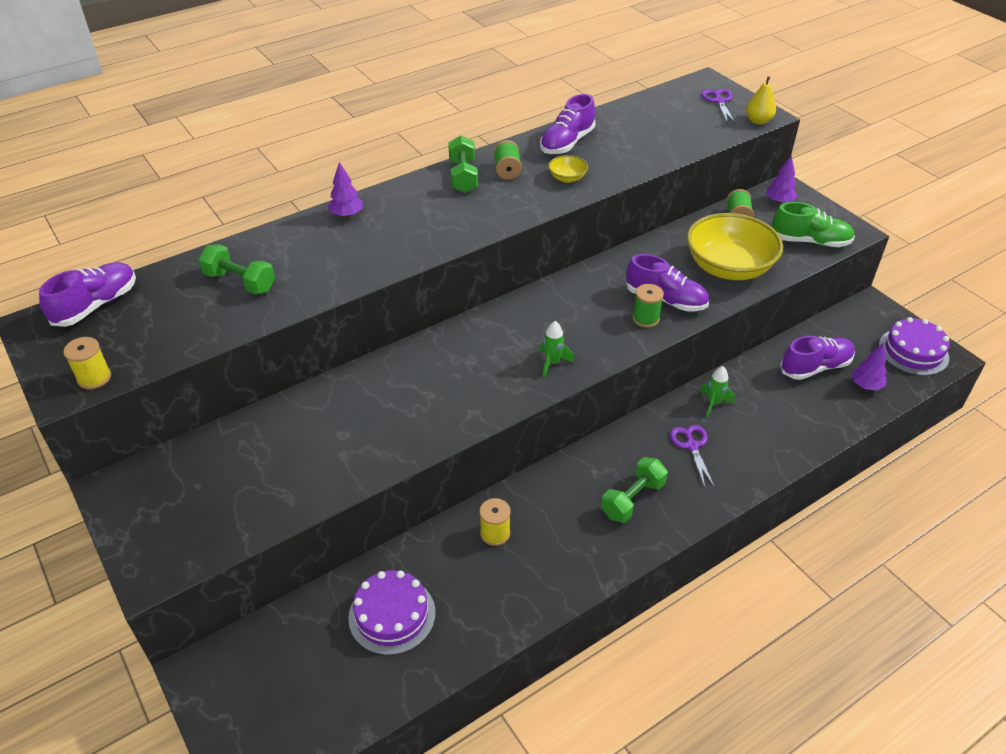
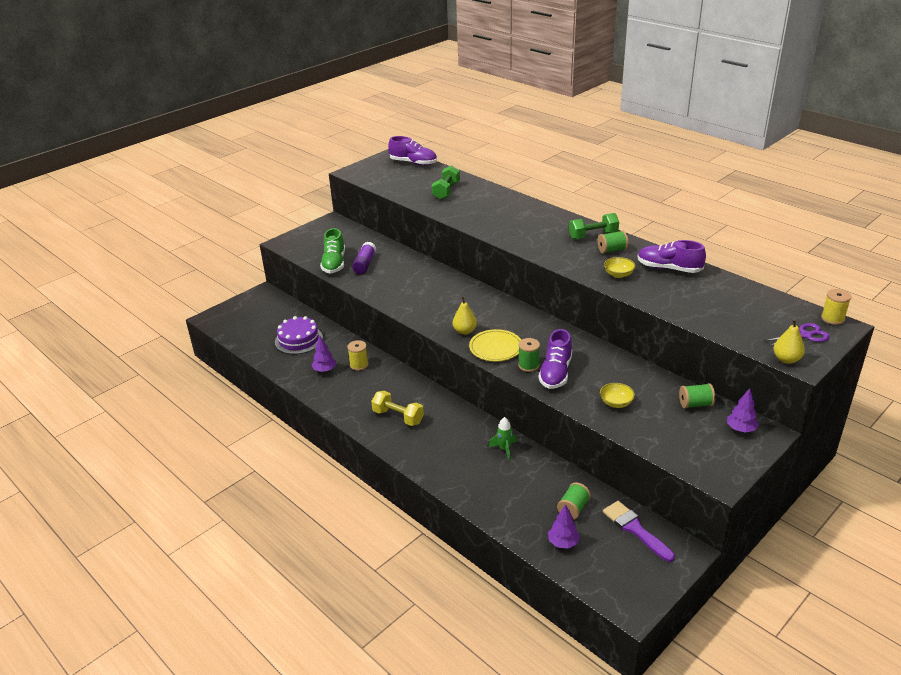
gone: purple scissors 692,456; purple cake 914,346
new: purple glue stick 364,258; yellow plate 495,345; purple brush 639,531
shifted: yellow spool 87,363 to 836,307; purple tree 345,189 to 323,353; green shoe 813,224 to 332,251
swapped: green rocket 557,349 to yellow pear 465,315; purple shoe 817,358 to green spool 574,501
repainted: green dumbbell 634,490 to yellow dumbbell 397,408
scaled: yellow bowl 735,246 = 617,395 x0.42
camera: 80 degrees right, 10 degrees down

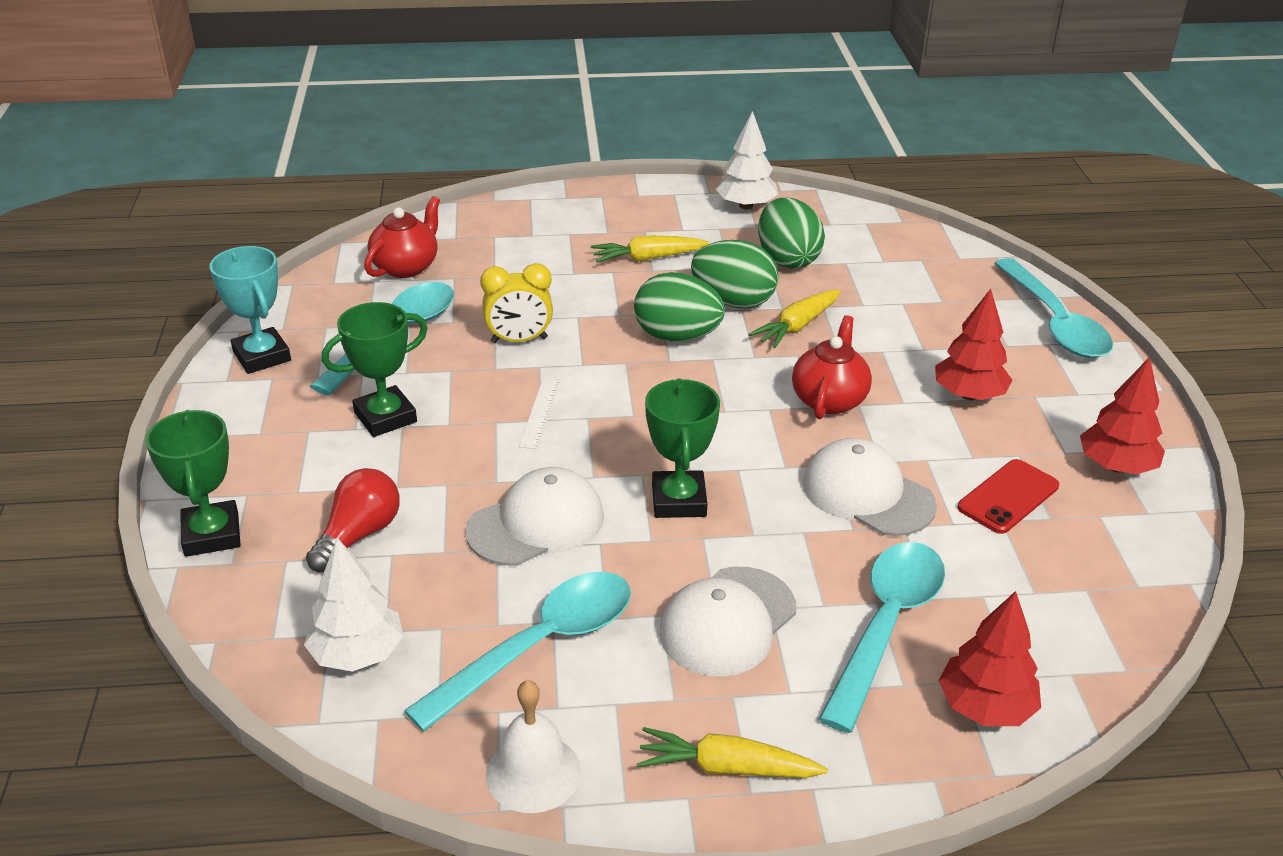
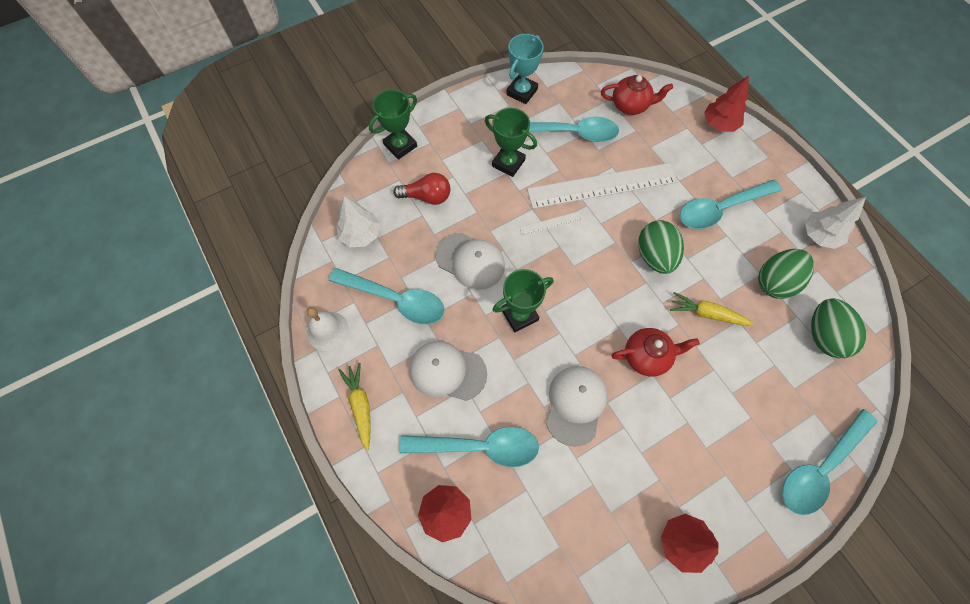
gone: red phone 1008,496
shifted: green egg 735,274 to 839,328; red tree 973,344 to 726,103
swapped: yellow clock 516,303 to white ruler 602,186; yellow carrot 650,249 to turquoise spoon 731,204
camera: 65 degrees right, 30 degrees up

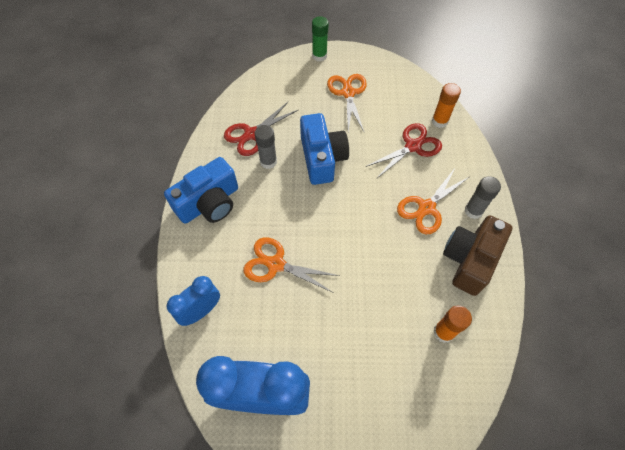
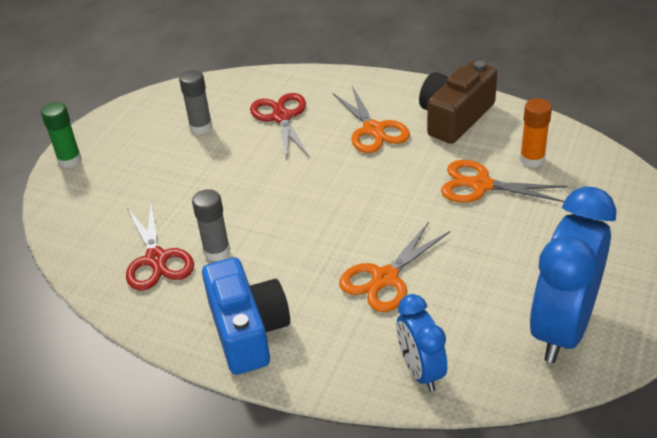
gone: blue camera 324,149; orange glue stick 446,105
shifted: orange scissors 347,103 to 504,181; grey glue stick 482,197 to 195,102
rotated: brown camera 478,255 = 458,102 75 degrees clockwise
camera: 65 degrees left, 20 degrees down

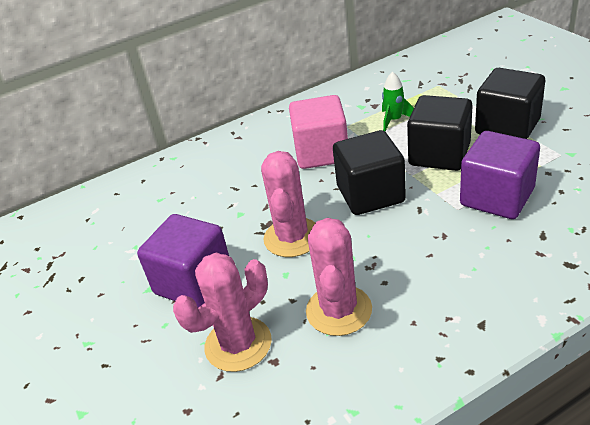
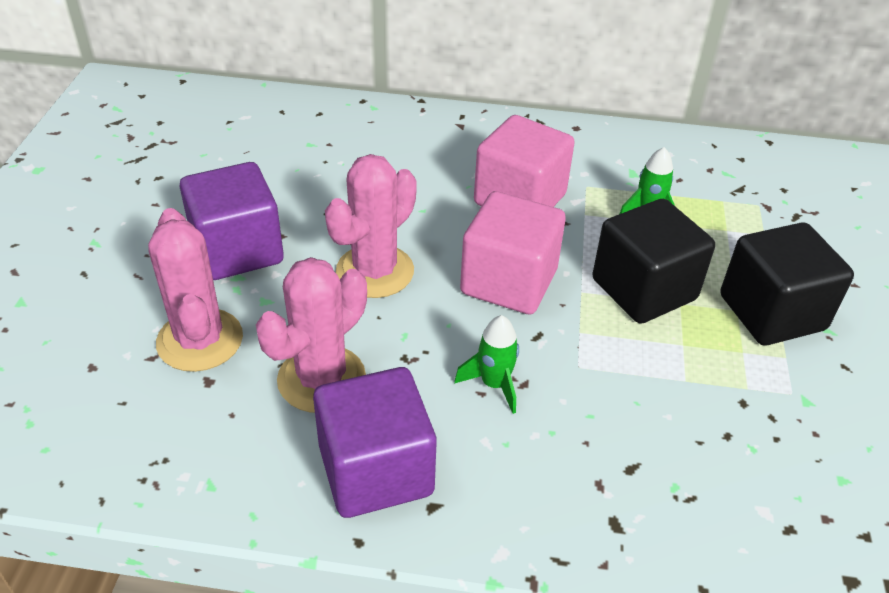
new: green rocket 486,364
shifted: purple cube 500,175 to 375,442
repainted: black cube 369,172 to pink cube 513,252
rotated: pink cactus 222,312 = 195,290 75 degrees clockwise
camera: 30 degrees right, 5 degrees up

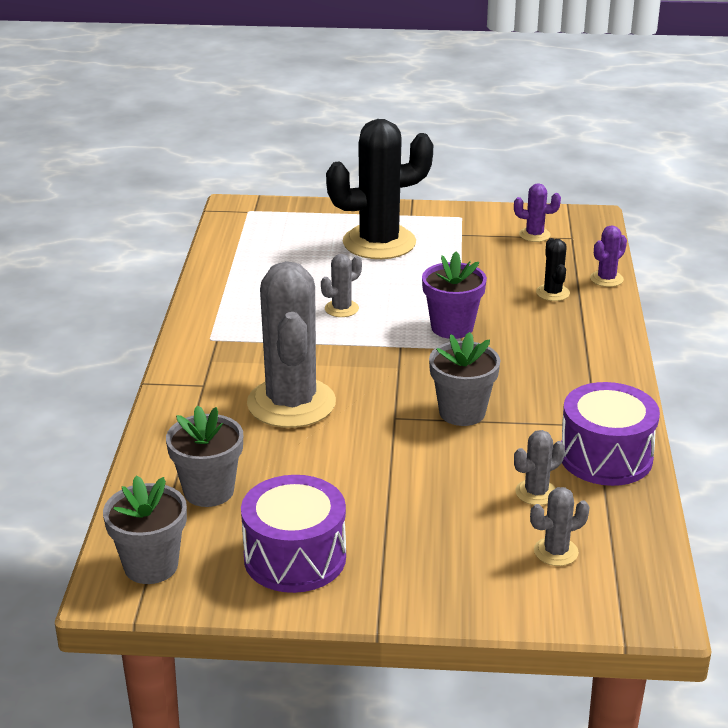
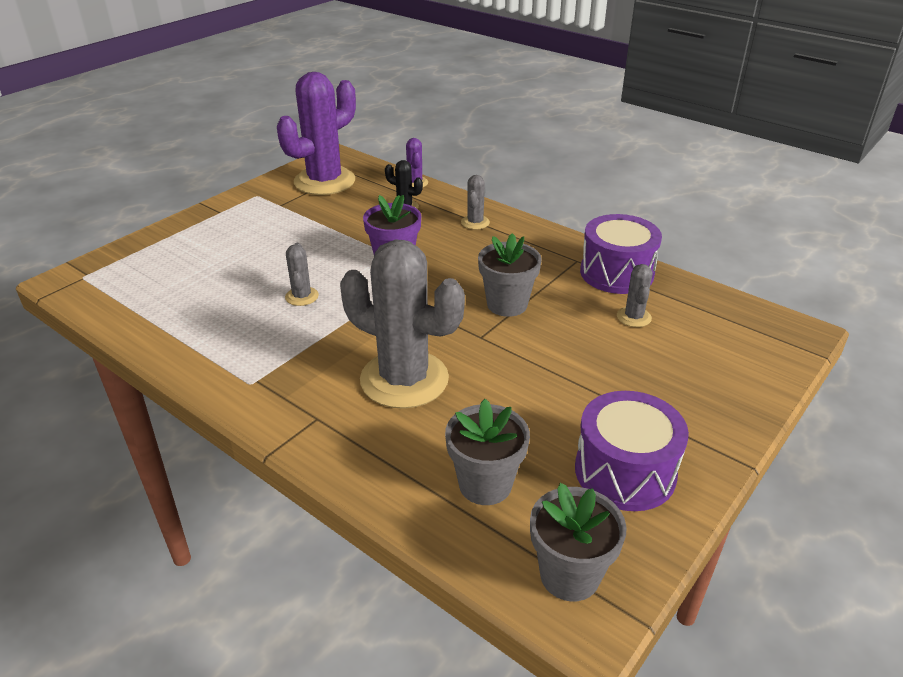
gone: black cactus 379,189
shifted: grey cactus 560,526 to 475,202
scaled: purple cactus 537,212 = 316,133 x2.32
camera: 55 degrees left, 5 degrees up

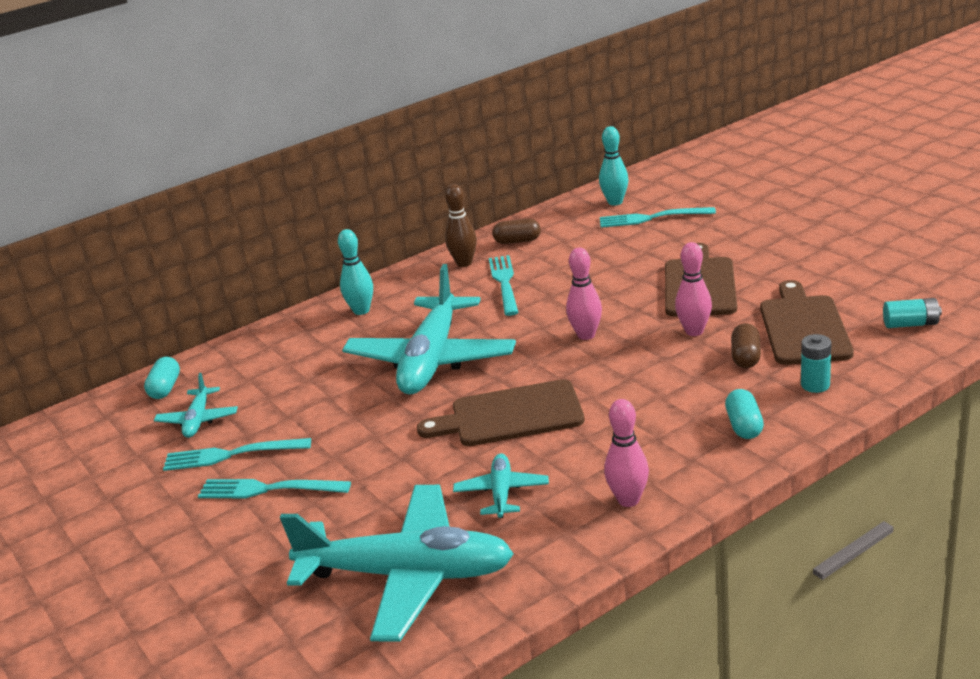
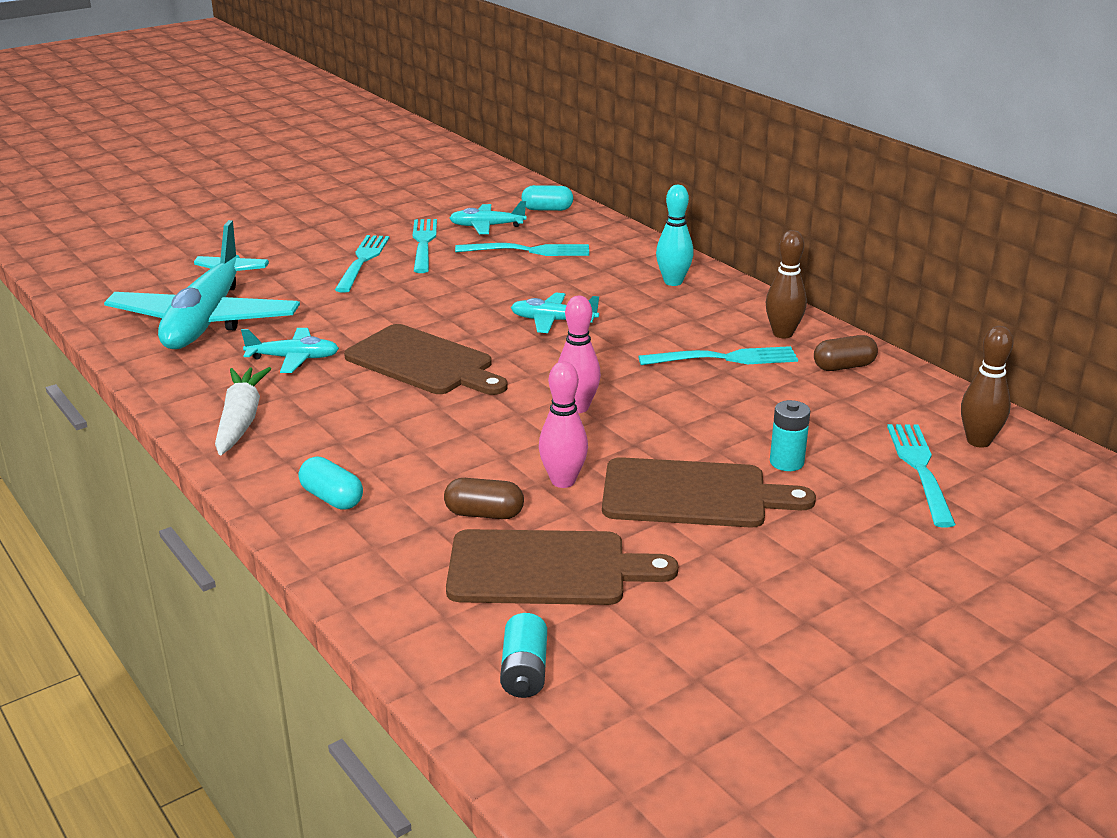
new: turquoise fork 522,249
shifted: turquoise battery 816,363 to 790,435
swapped: pink bowling pin 626,453 to white carrot 243,411
repainted: turquoise bowling pin 614,165 to brown bowling pin 987,387
rotated: brown cutting board 501,412 = 426,359 135 degrees clockwise; brown capsule 516,231 = 846,353 75 degrees clockwise; turquoise capsule 744,414 = 330,483 45 degrees clockwise
scaled: turquoise plane 429,329 = 554,312 x0.46
camera: 85 degrees right, 0 degrees up

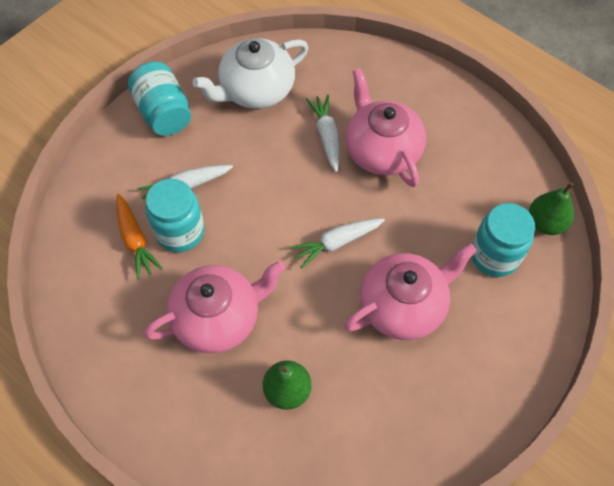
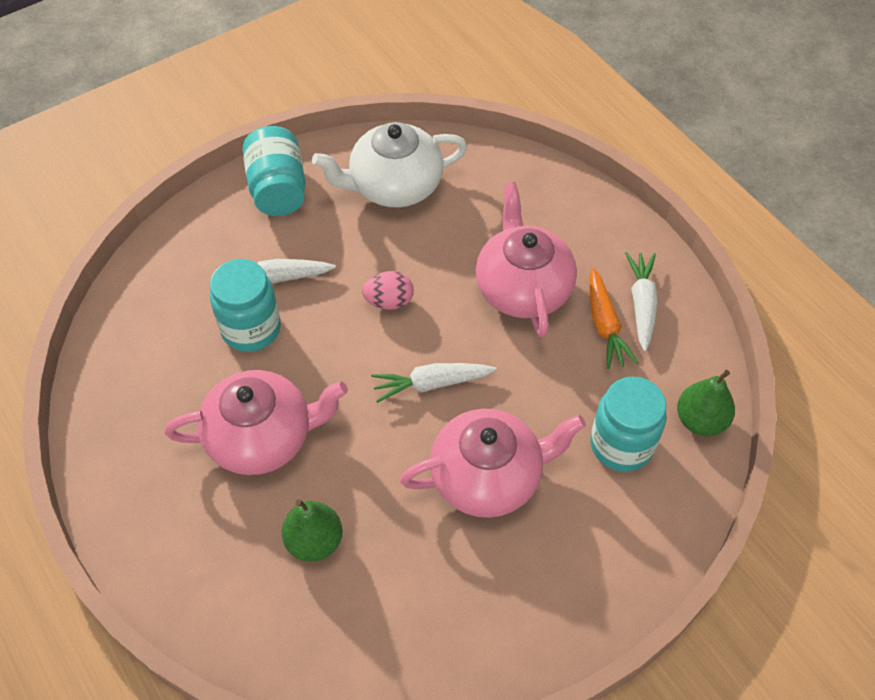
new: pink egg 388,290
shifted: orange carrot 139,236 to 613,318; white carrot 323,133 to 641,302
camera: 15 degrees right, 5 degrees down

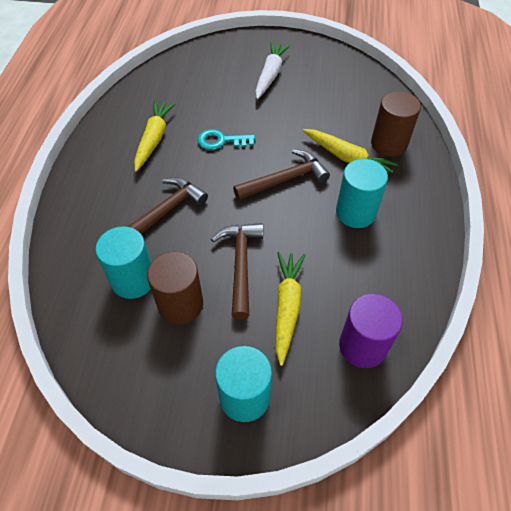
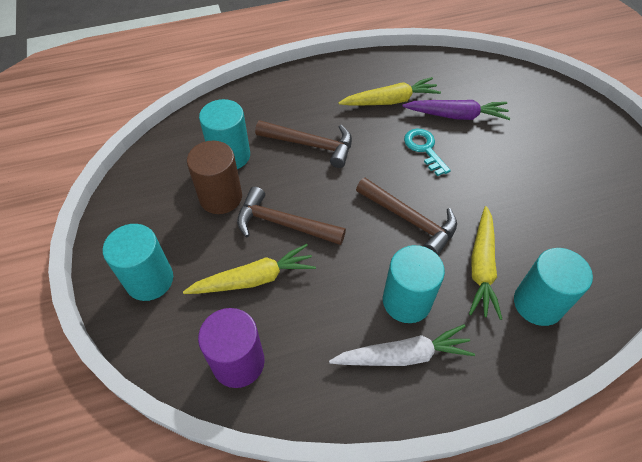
new: purple carrot 456,110
shifted: white carrot 272,70 to 402,345
repainted: brown cylinder 396,124 to turquoise cylinder 553,287
rotated: brown hammer 237,271 = 291,216 135 degrees counterclockwise
camera: 65 degrees right, 0 degrees up

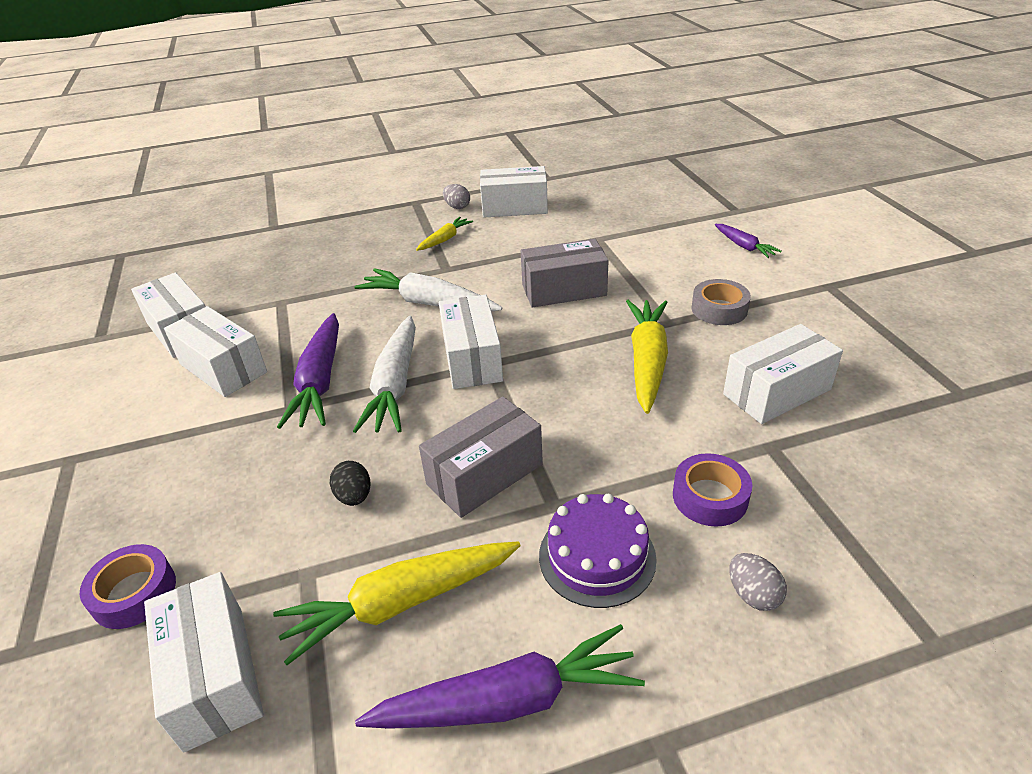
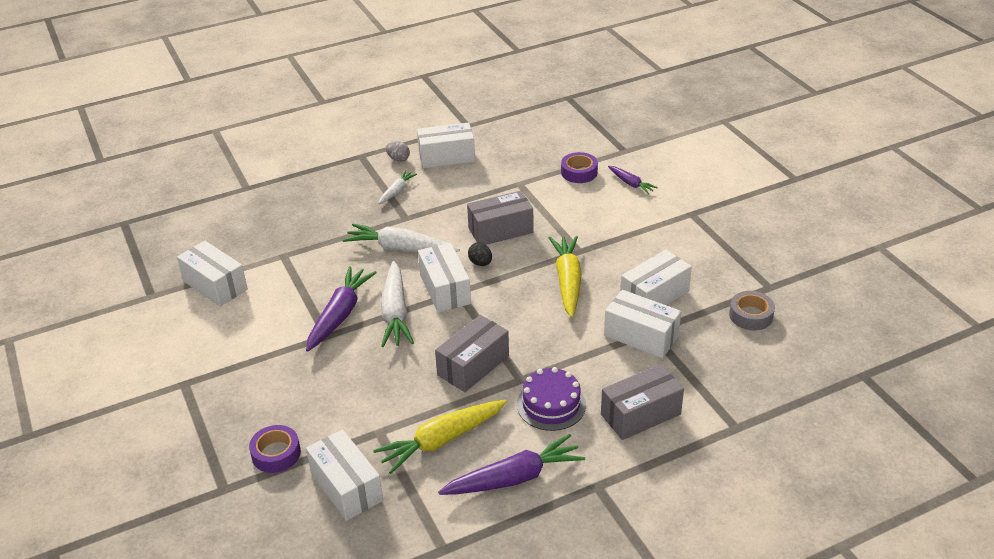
shifted: white box 215,351 to 642,324; black egg 350,483 to 480,254; purple tape 712,490 to 579,167; grey tape 721,302 to 752,310
swapped: grey egg 758,582 to grey box 642,402
repainted: yellow carrot 444,234 to white carrot 397,187
rotated: purple carrot 308,371 = 341,309 150 degrees counterclockwise
camera: 10 degrees left, 0 degrees up

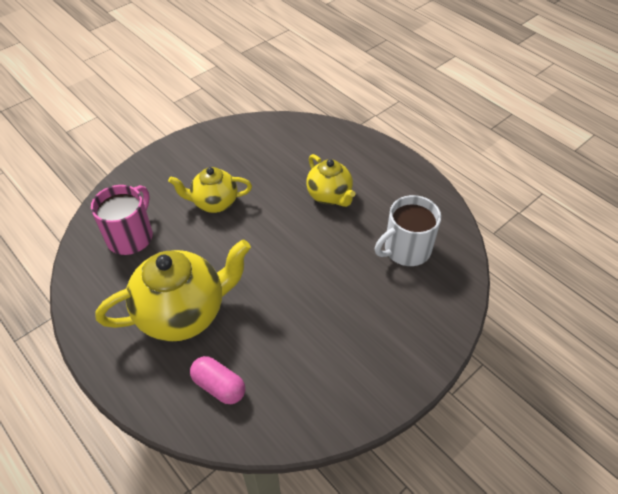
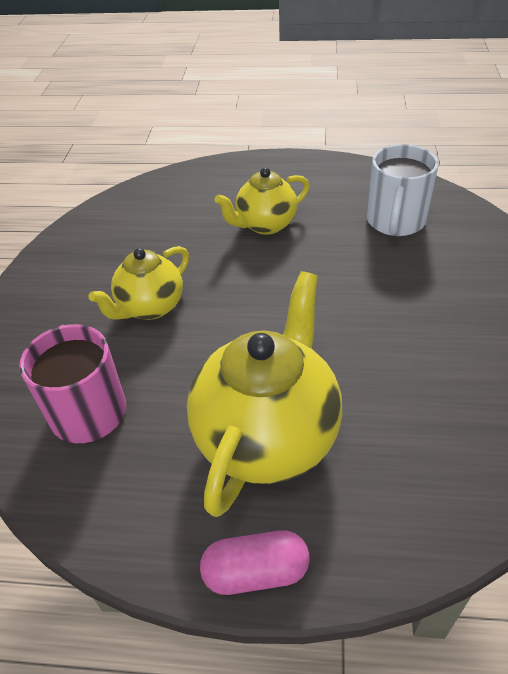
shifted: pink capsule 217,380 to 255,562
rotated: yellow teapot 331,180 = 262,201 135 degrees clockwise
camera: 40 degrees left, 5 degrees down

